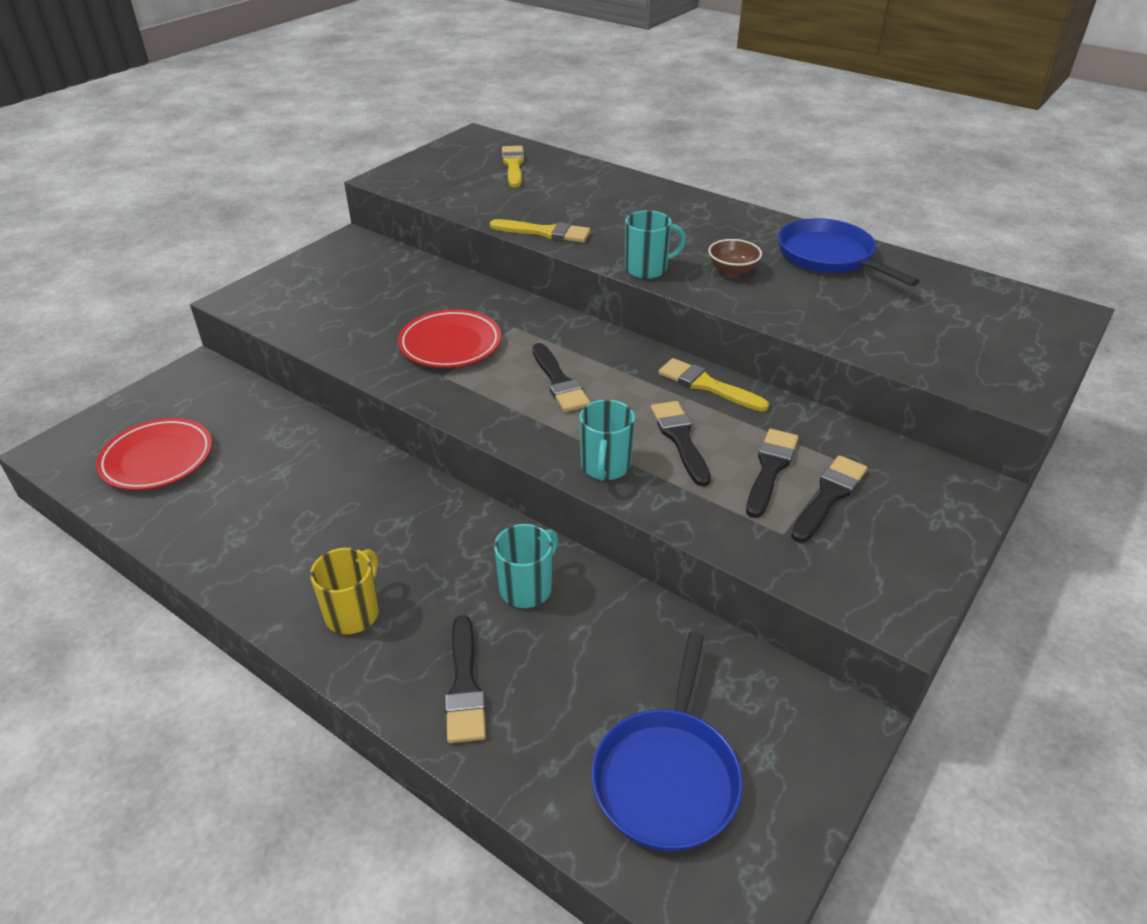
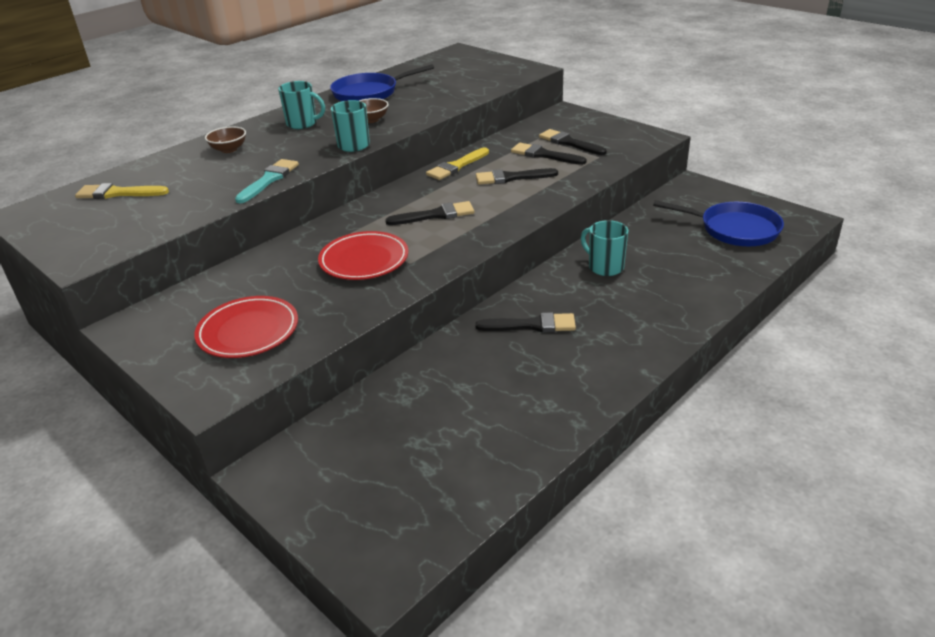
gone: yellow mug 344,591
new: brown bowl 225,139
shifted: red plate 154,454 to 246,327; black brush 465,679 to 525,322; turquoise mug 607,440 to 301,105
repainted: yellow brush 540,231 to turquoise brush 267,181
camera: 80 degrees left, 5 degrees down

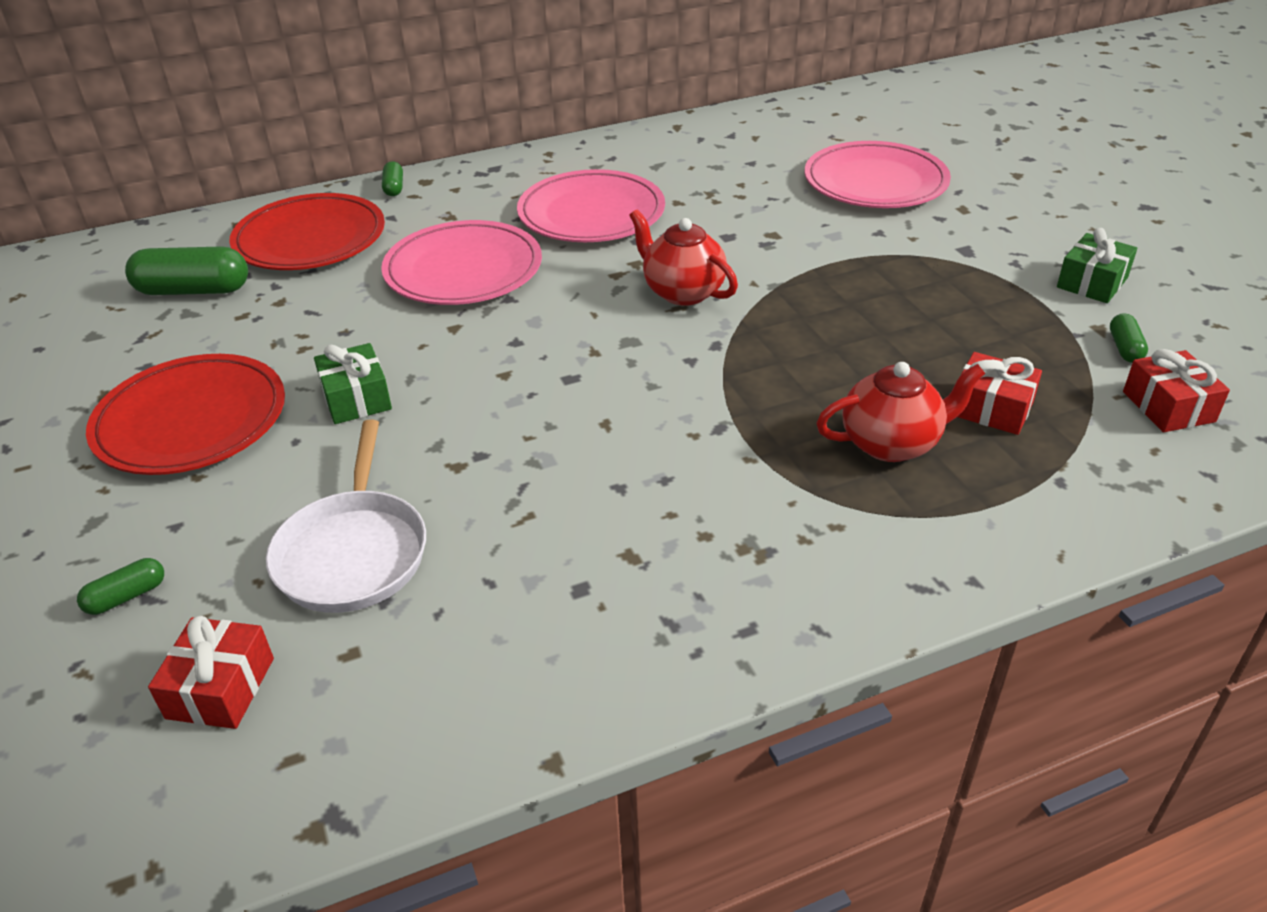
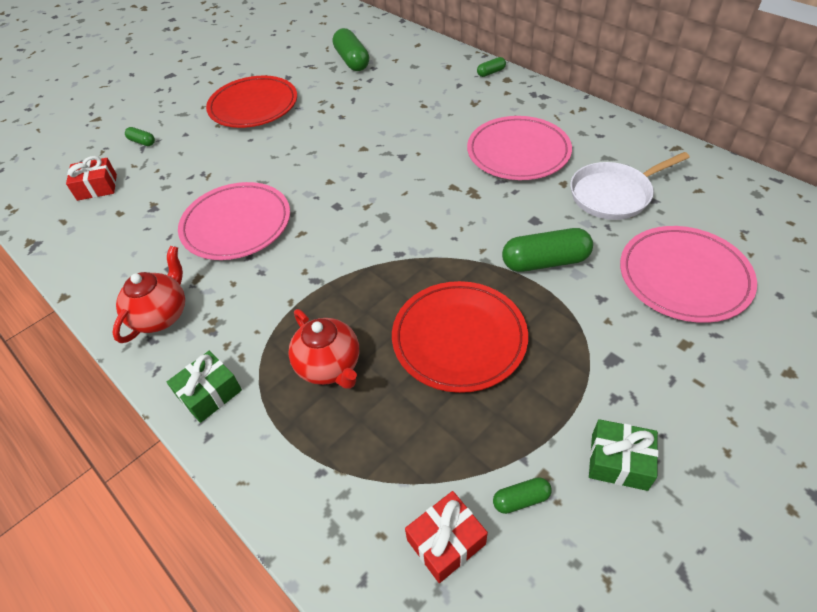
gone: red gift 1000,393
new: green capsule 547,250
shifted: red plate 307,231 to 460,337; white pan 346,516 to 630,186; green gift 353,383 to 204,387; pink plate 461,262 to 234,221; red teapot 683,258 to 148,294
camera: 70 degrees right, 10 degrees up

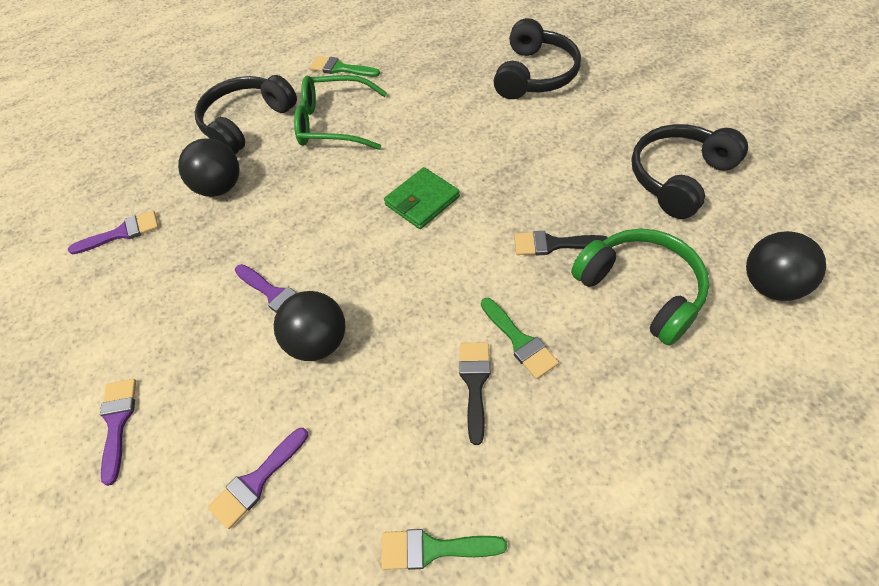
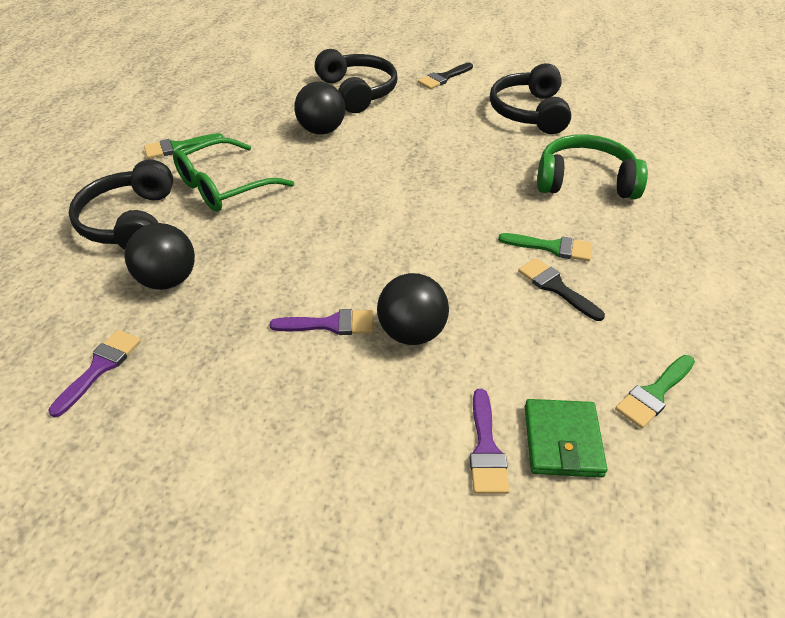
gone: purple brush 118,432
shifted: green wallet 422,198 to 566,438; black brush 561,243 to 445,76; black ball 786,266 to 319,108
camera: 45 degrees left, 10 degrees down

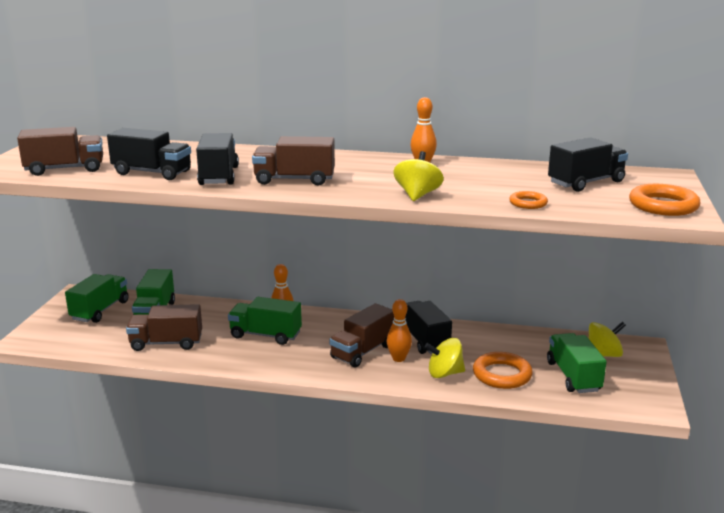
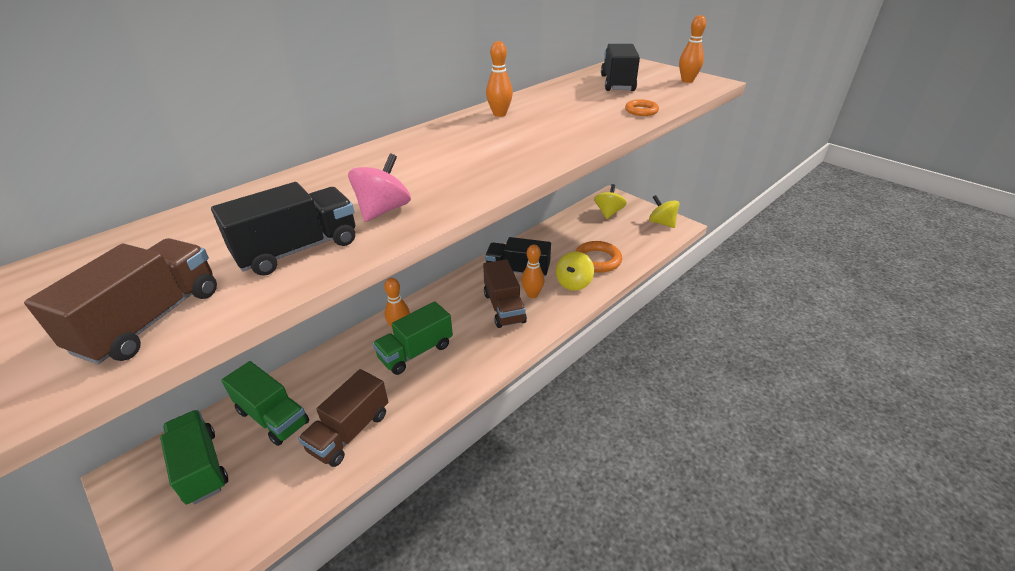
gone: brown truck 293,161; green truck 577,363
shifted: yellow spinning top 418,176 to 664,211
swapped: black truck 217,159 to pink spinning top 379,187; orange ring 665,200 to orange bowling pin 692,49
camera: 55 degrees left, 15 degrees up

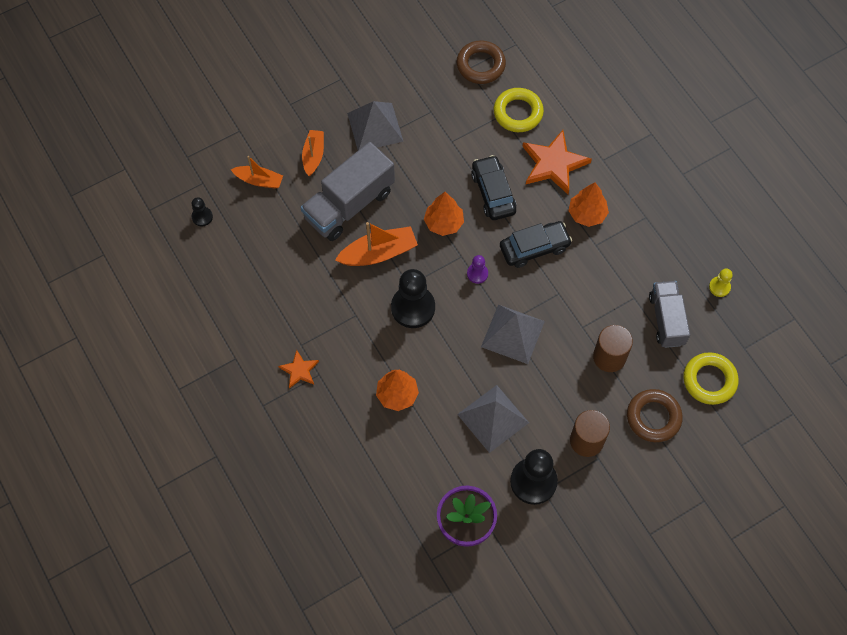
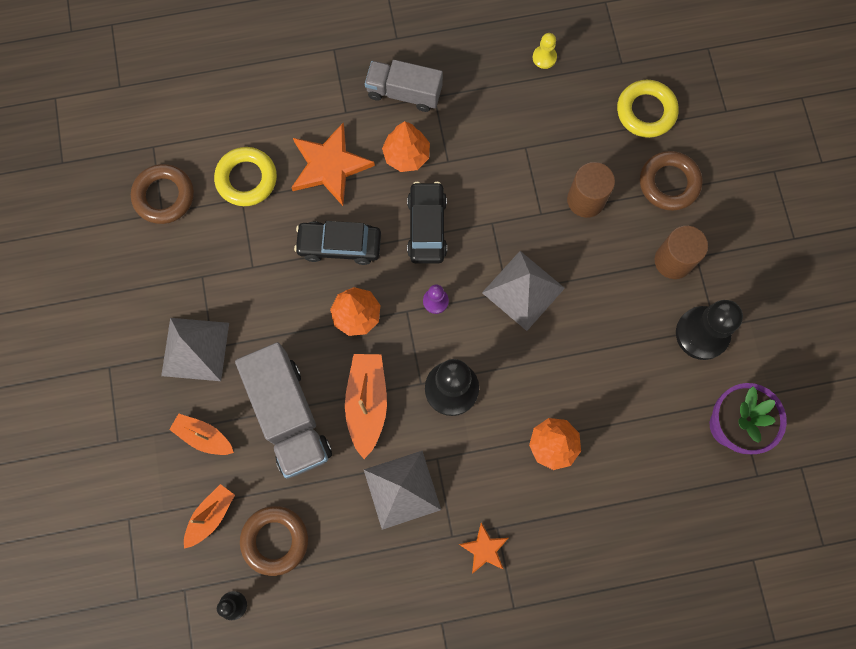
new: brown ring 274,541
shifted: grey pyramid 493,419 to 402,490; grey truck 669,314 to 404,86
camera: 70 degrees left, 10 degrees up

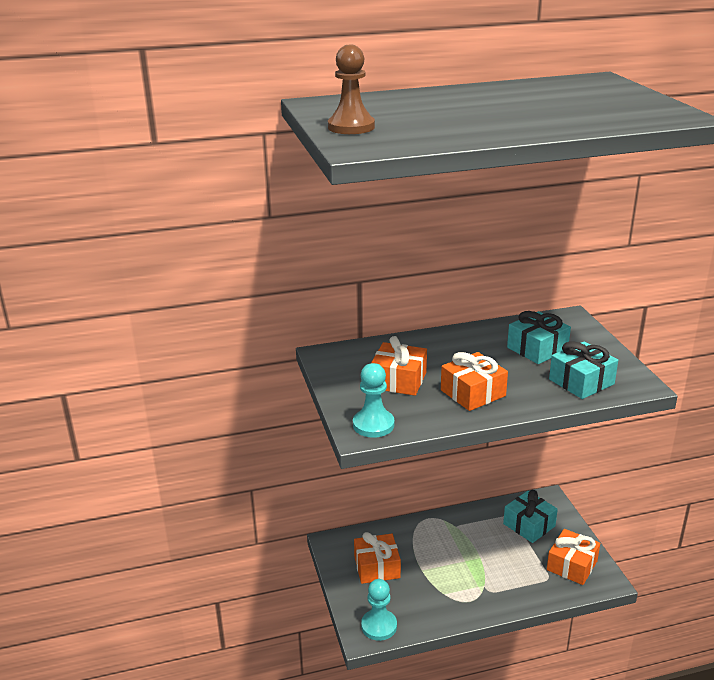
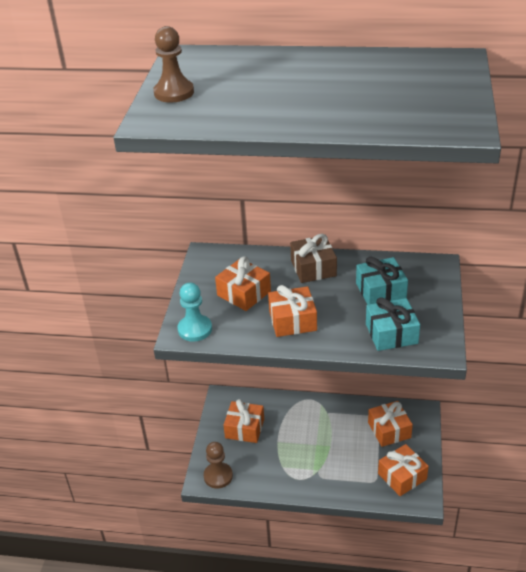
new: brown gift 313,258
repainted: turquoise pawn 379,610 to brown pawn 218,465; turquoise gift 530,516 to orange gift 390,424
camera: 25 degrees right, 10 degrees up

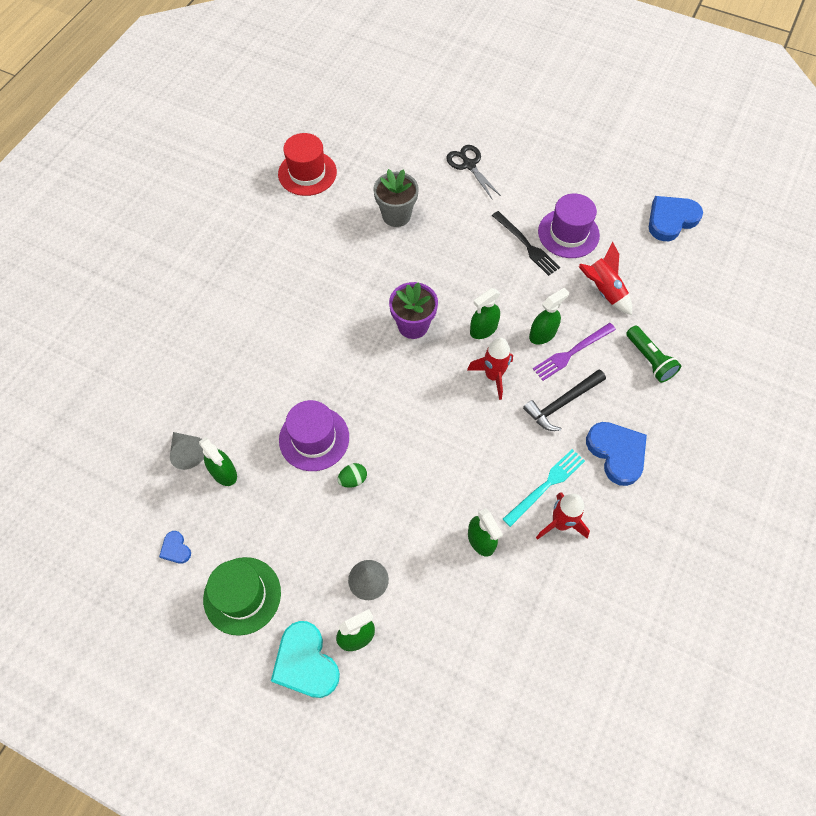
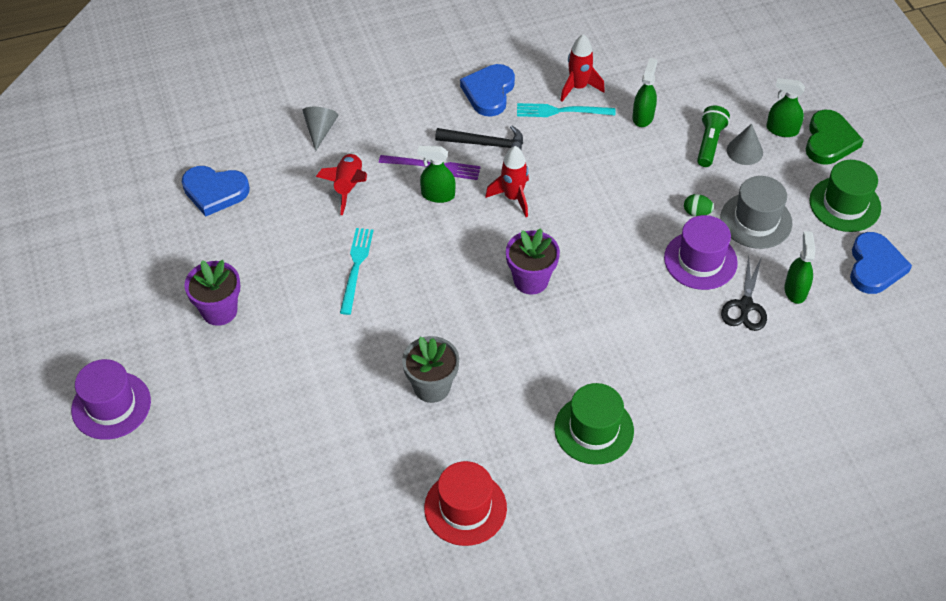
gone: green spray bottle 485,313
new: purple flower pot 212,293; green hat 594,424; grey hat 756,212
shifted: grey cone 187,451 to 320,129; black scissors 473,172 to 744,293; purple hat 569,226 to 111,399; green flashlight 653,354 to 713,136
repainted: turquoise heart 305,659 to green heart 835,137; black fork 526,243 to turquoise fork 357,271
scaled: blue heart 175,547 = 881,263 x2.07
camera: 135 degrees left, 10 degrees down

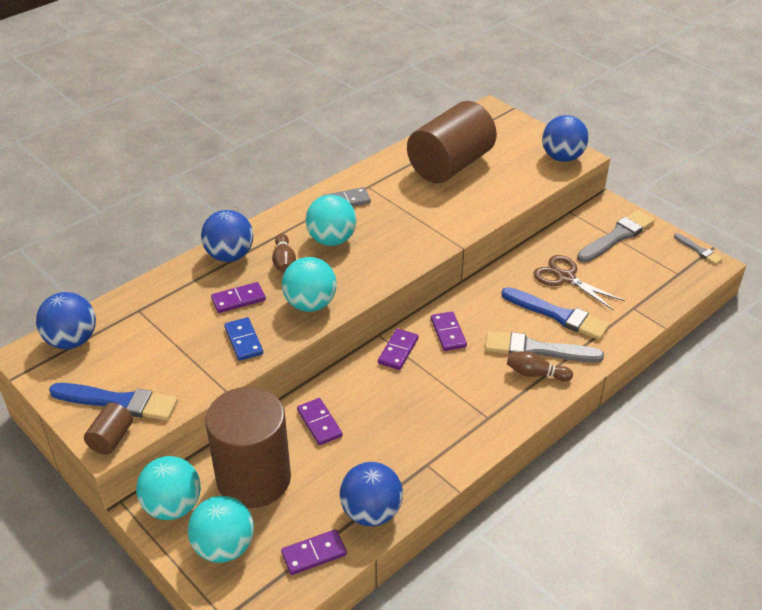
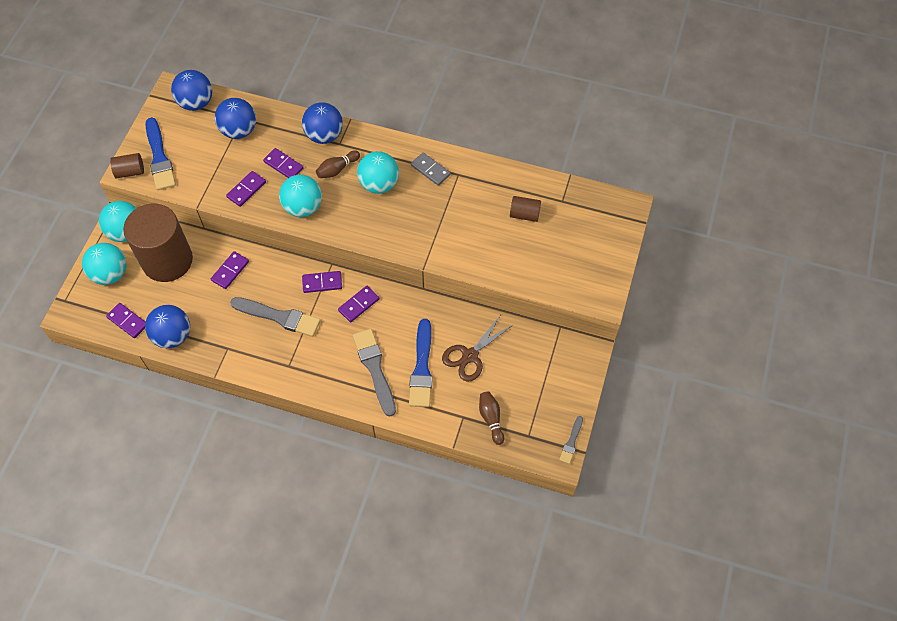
shifted: brown bowling pin 540,366 to 491,418; blue ball 565,138 to 235,118; grey brush 616,236 to 275,317
repainted: blue domino 243,339 to purple domino 246,189
rotated: brown scissors 579,282 = 478,349 150 degrees counterclockwise
scaled: brown cylinder 452,142 = 525,209 x0.42
camera: 60 degrees right, 20 degrees up

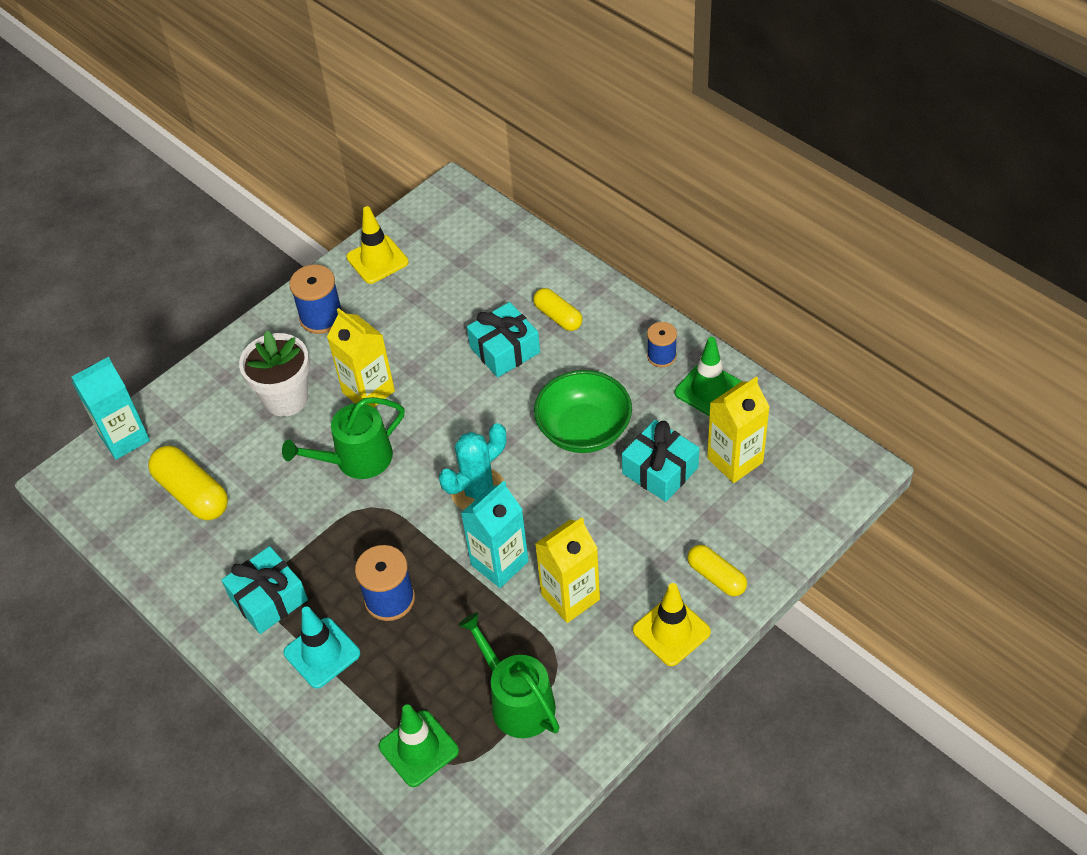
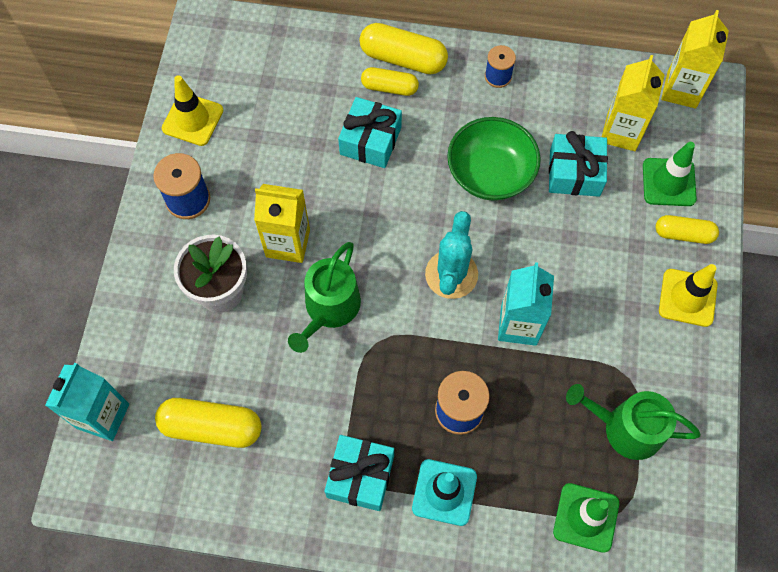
new: yellow capsule 404,48
shifted: yellow carton 567,570 to 695,59; green traffic cone 708,376 to 670,174
camera: 40 degrees left, 15 degrees up

